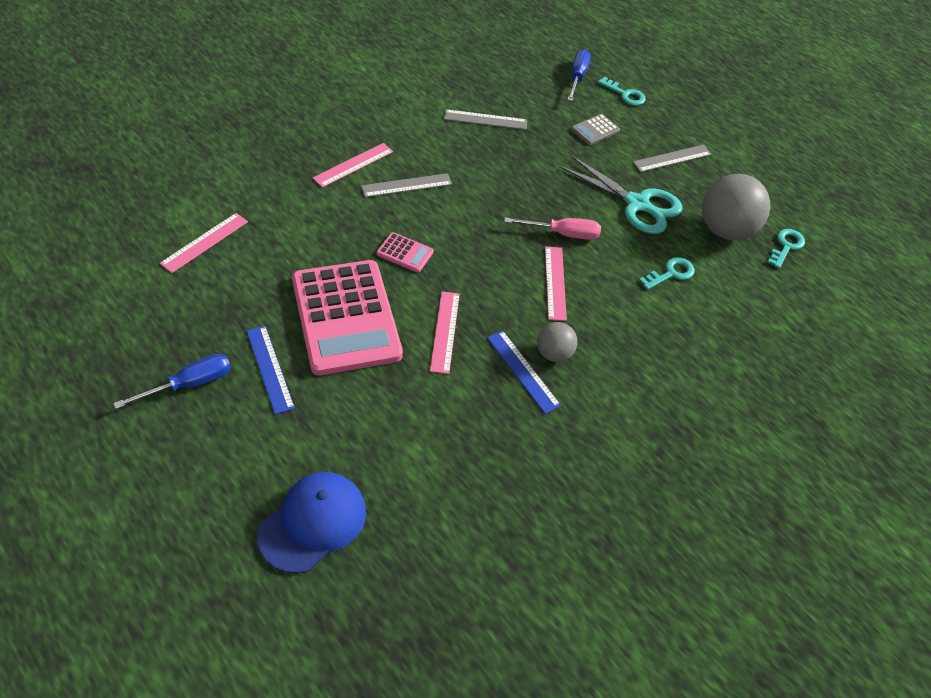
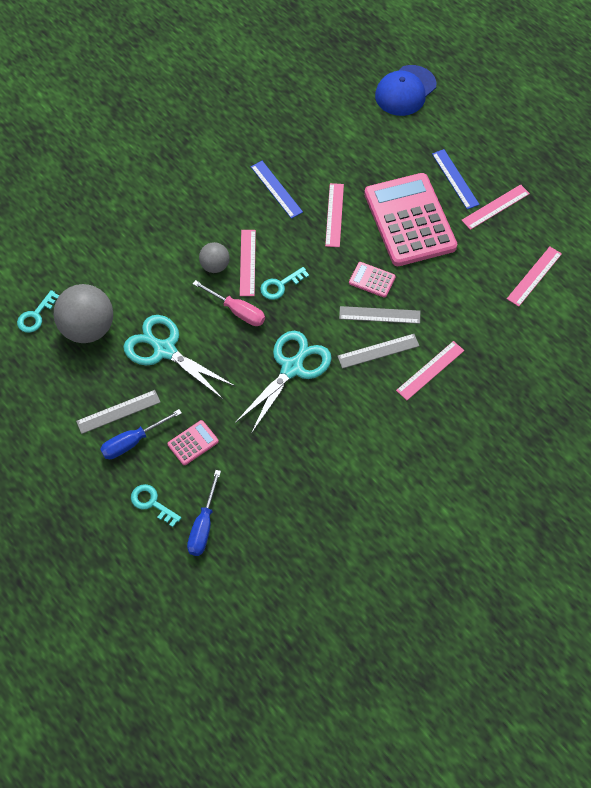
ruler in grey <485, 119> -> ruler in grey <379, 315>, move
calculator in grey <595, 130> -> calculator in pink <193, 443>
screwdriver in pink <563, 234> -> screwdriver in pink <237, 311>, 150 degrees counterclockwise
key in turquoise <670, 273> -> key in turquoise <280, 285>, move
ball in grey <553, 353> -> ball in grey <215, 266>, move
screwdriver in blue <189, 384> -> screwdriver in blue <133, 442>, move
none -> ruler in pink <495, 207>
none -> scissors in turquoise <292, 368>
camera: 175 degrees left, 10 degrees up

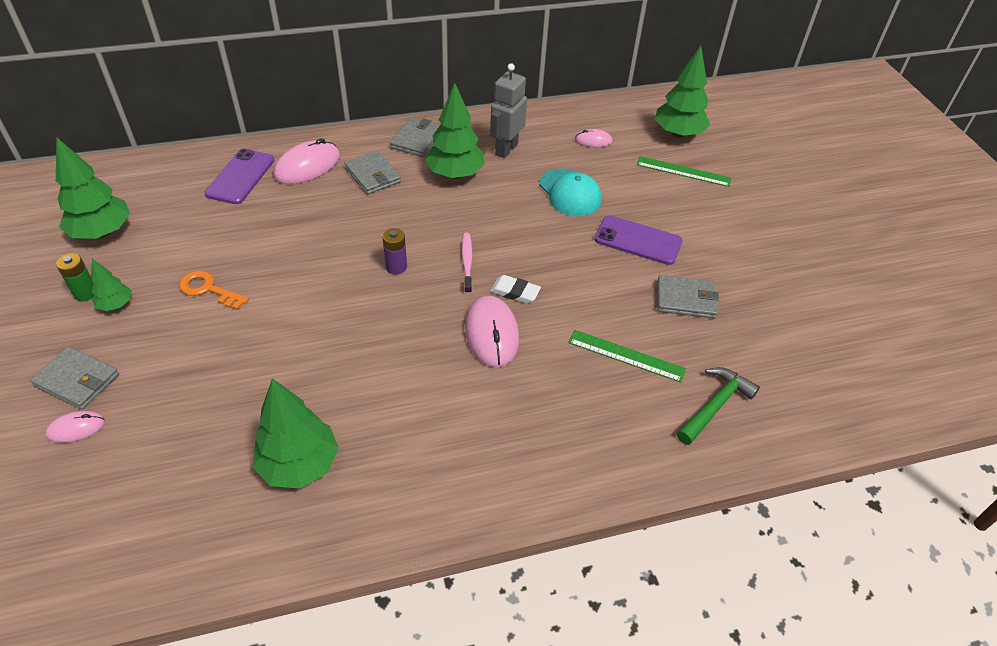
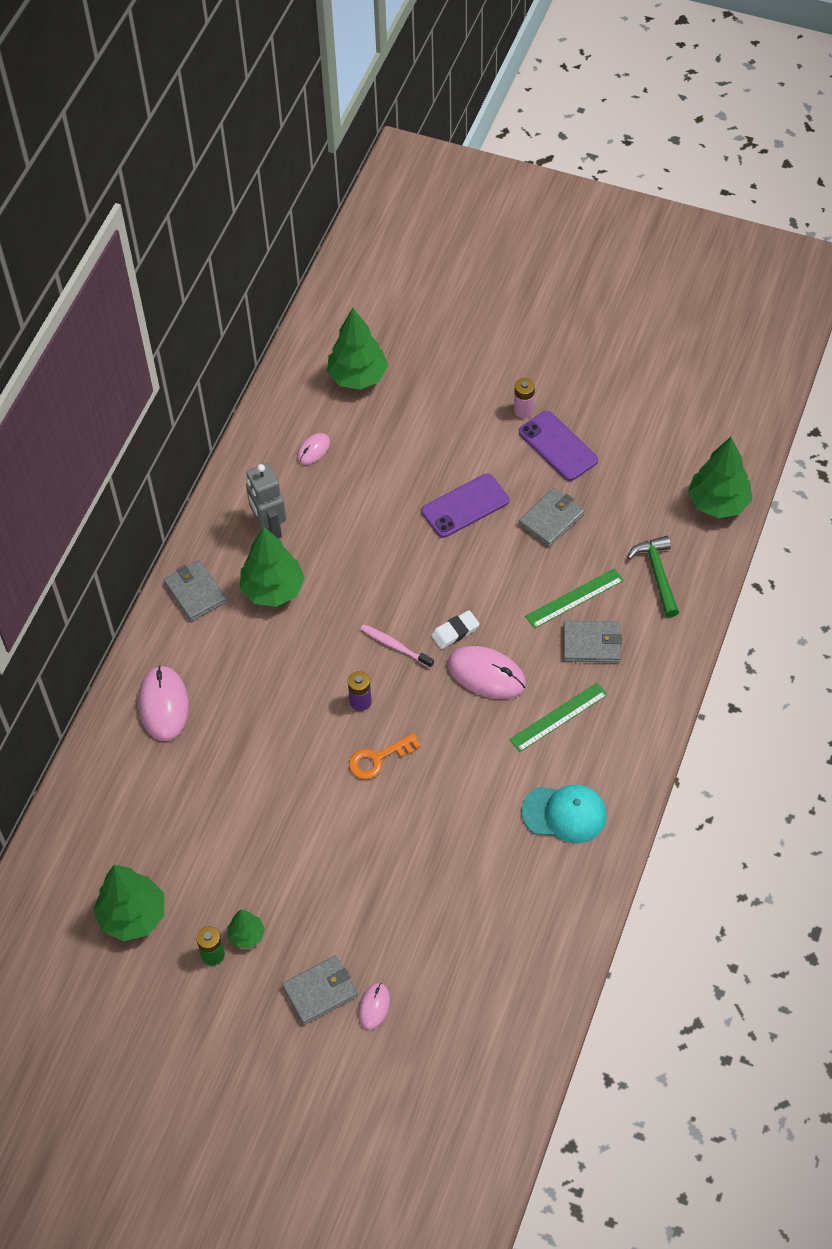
phone in purple <240, 177> -> phone in purple <558, 446>, move
wallet in grey <373, 175> -> wallet in grey <591, 643>, move
ruler in green <683, 171> -> ruler in green <558, 717>, move
cap in turquoise <570, 193> -> cap in turquoise <564, 814>, move
key in orange <208, 289> -> key in orange <378, 759>, move
tree in green <299, 465> -> tree in green <718, 503>, move
none -> battery in pink <523, 410>
camera: 50 degrees left, 10 degrees up

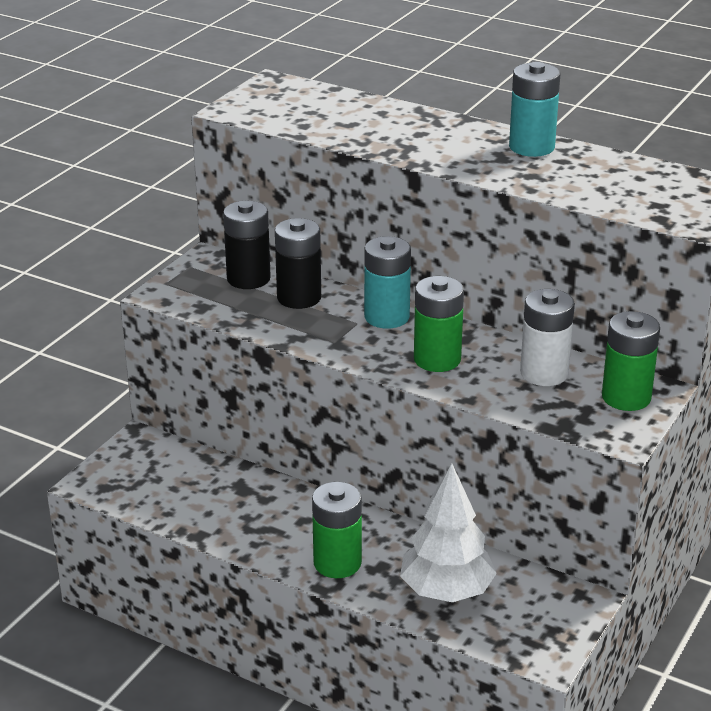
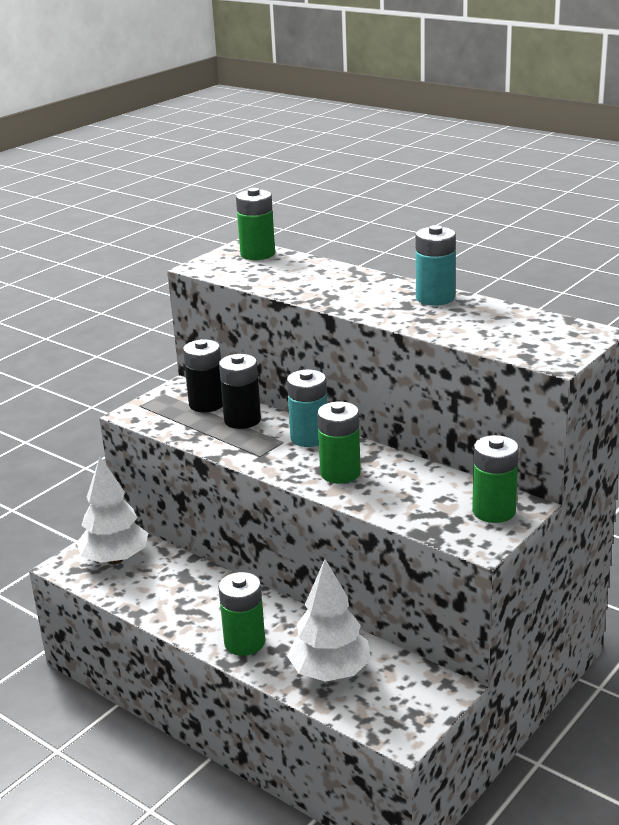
battery in white <544, 373> -> none
none -> battery in green <257, 254>
none -> tree in white <115, 559>
camera: 10 degrees right, 5 degrees down

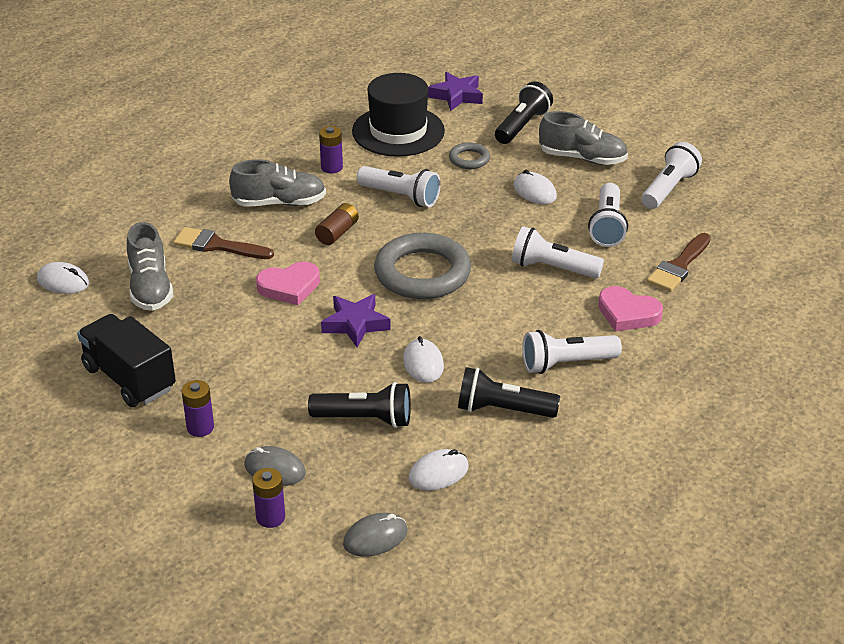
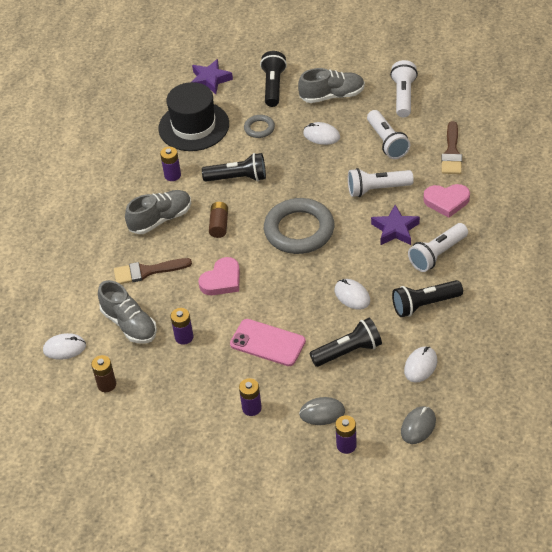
flashlight in white <400, 196> -> flashlight in black <238, 178>
star in purple <355, 324> -> star in purple <395, 229>, move
truck in black <129, 378> -> none
none -> battery in purple <184, 337>
none -> phone in pink <267, 343>
none -> battery in brown <107, 384>
camera: 25 degrees left, 10 degrees up

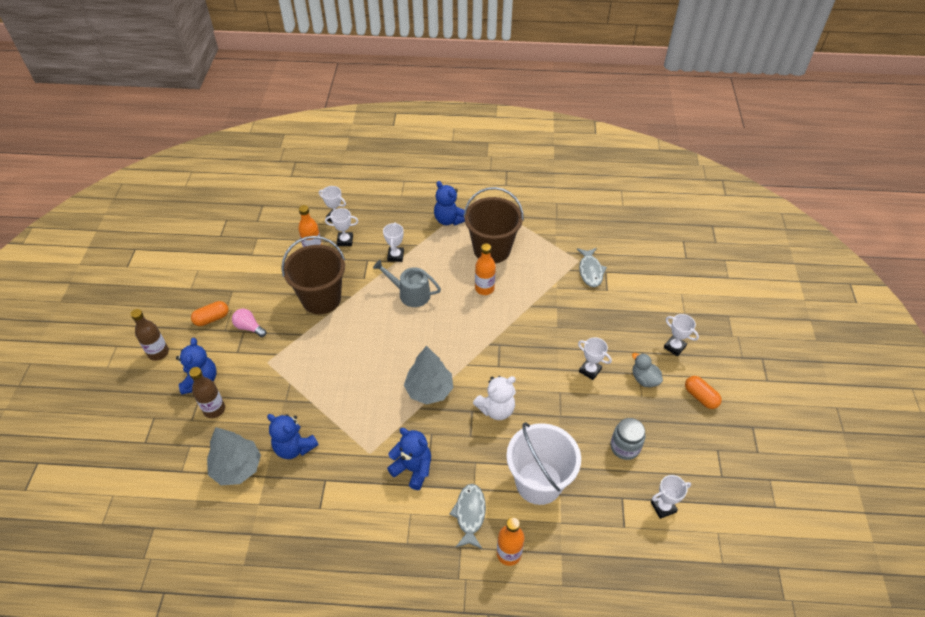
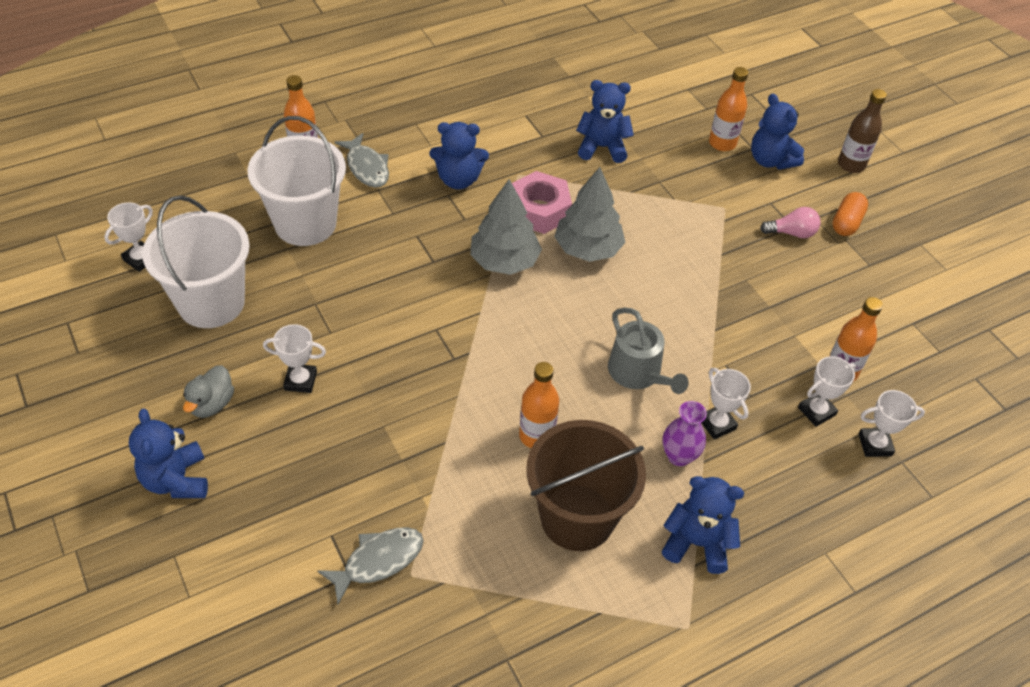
bucket in brown <321, 299> -> none
fish in grey <590, 271> -> fish in grey <378, 561>, 90 degrees clockwise
watering can in grey <410, 293> -> watering can in grey <638, 373>, 75 degrees clockwise
trophy in white <674, 347> -> teddy bear in blue <176, 480>
duck in grey <644, 379> -> duck in grey <212, 404>, 90 degrees clockwise
bottle in brown <214, 409> -> bottle in orange <722, 143>
teddy bear in white <496, 409> -> none
capsule in orange <700, 397> -> none
jar in grey <625, 447> -> bucket in white <211, 303>
tree in grey <237, 468> -> tree in grey <588, 249>, move
none -> nut in pink <539, 210>
none -> vase in purple <679, 456>
camera: 145 degrees right, 0 degrees up

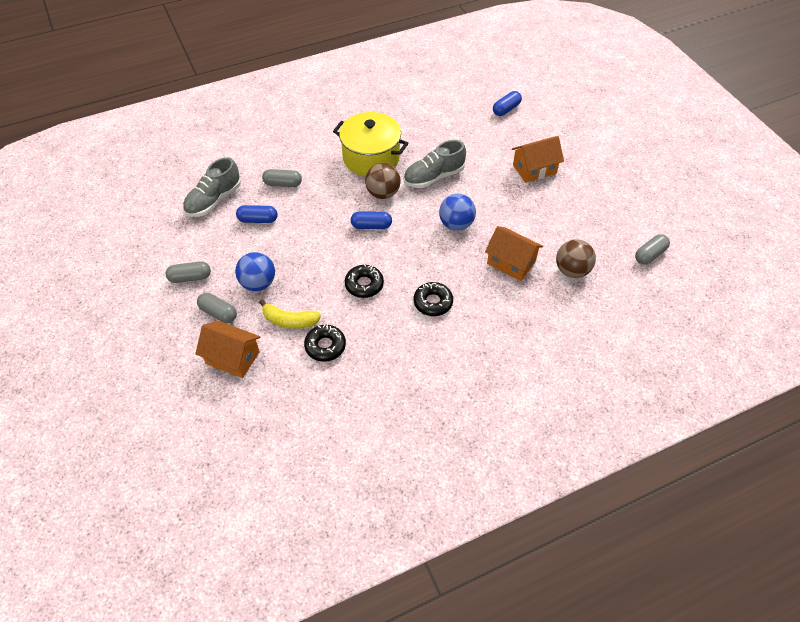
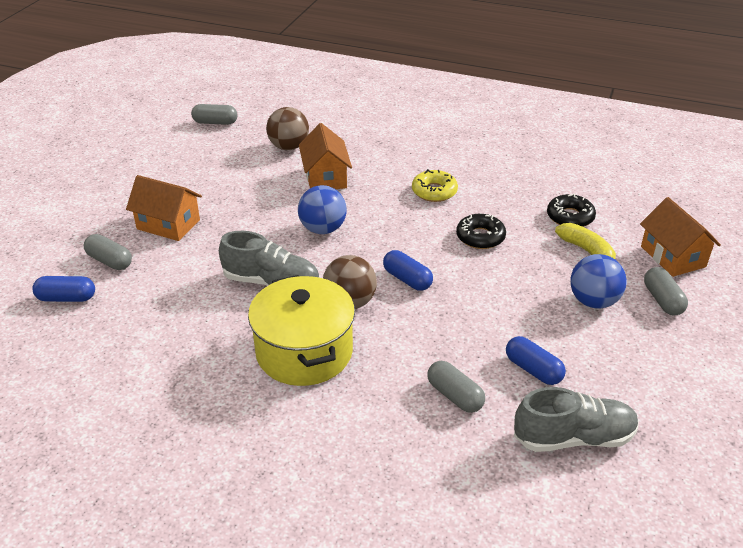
capsule in grey <190, 277> -> capsule in grey <109, 261>, move
donut in black <433, 302> -> donut in yellow <434, 191>
camera: 135 degrees left, 15 degrees down

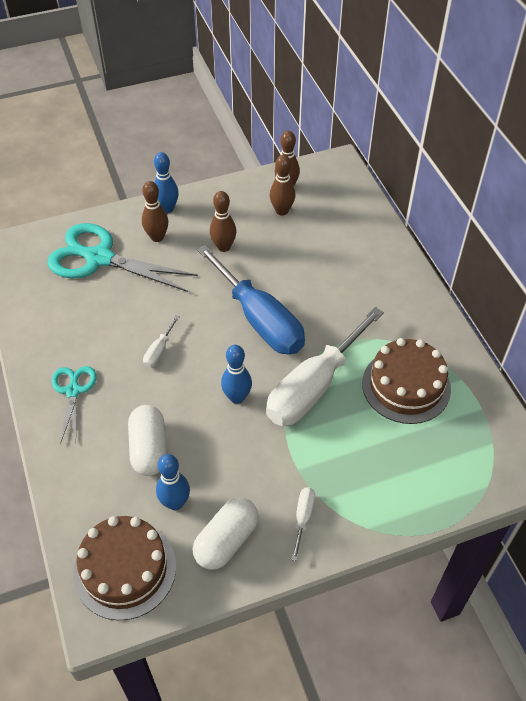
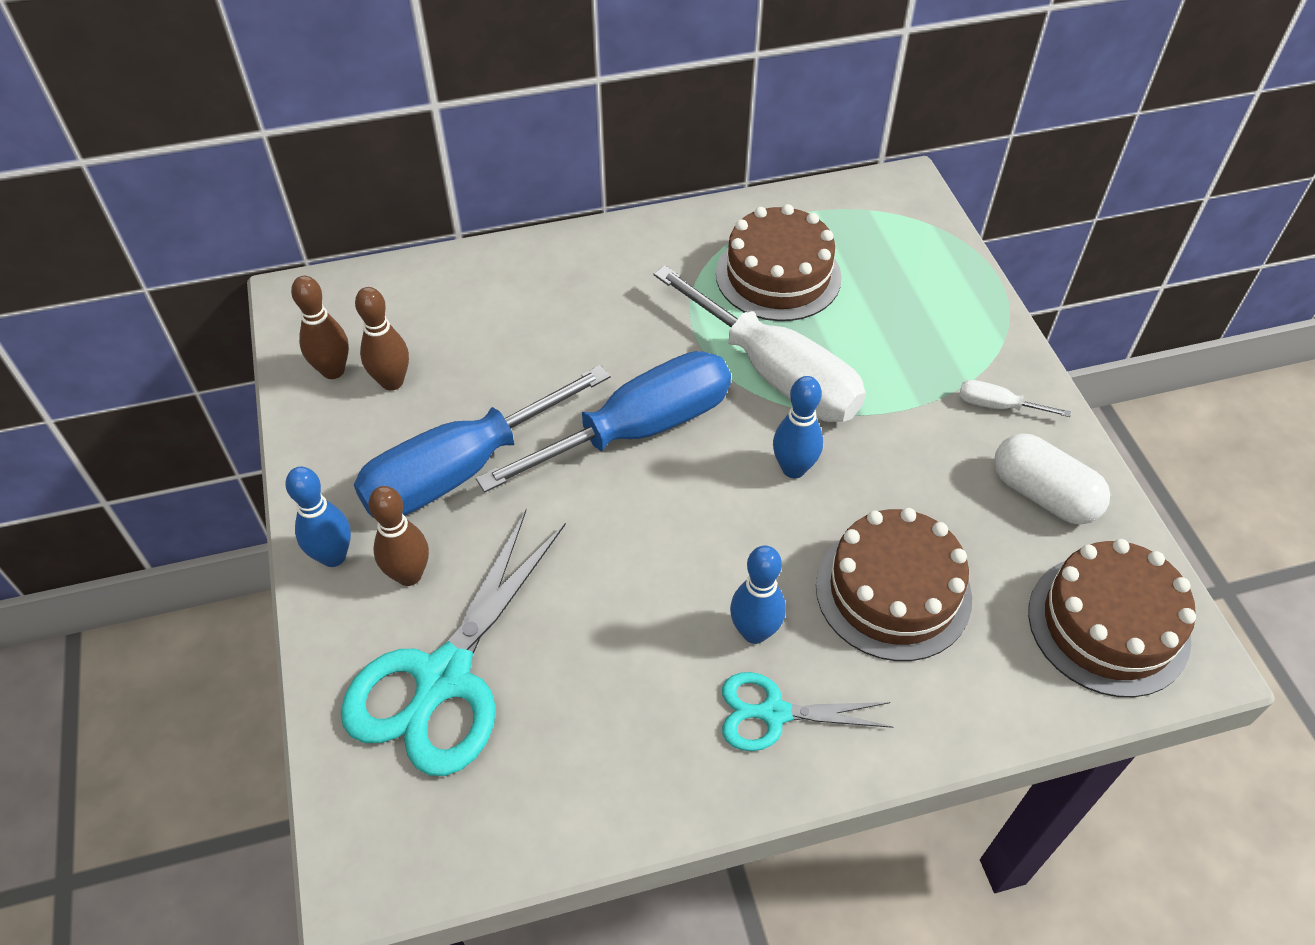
bowling pin in brown <223, 247> -> screwdriver in blue <461, 470>
screwdriver in white <159, 351> -> none
capsule in white <149, 448> -> cake in brown <893, 591>
bowling pin in blue <175, 503> -> bowling pin in blue <754, 632>, move
camera: 85 degrees left, 0 degrees up

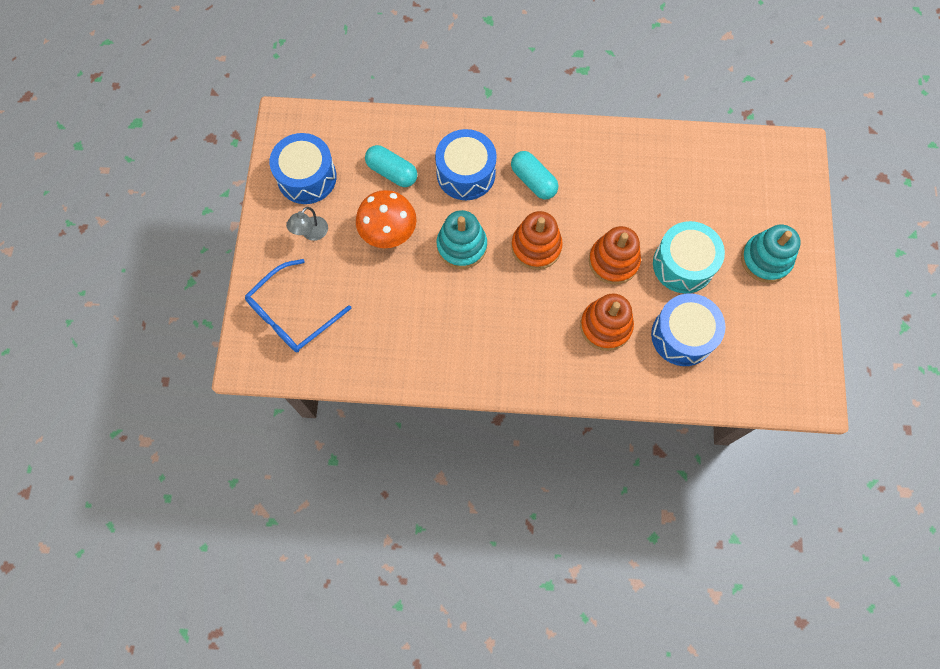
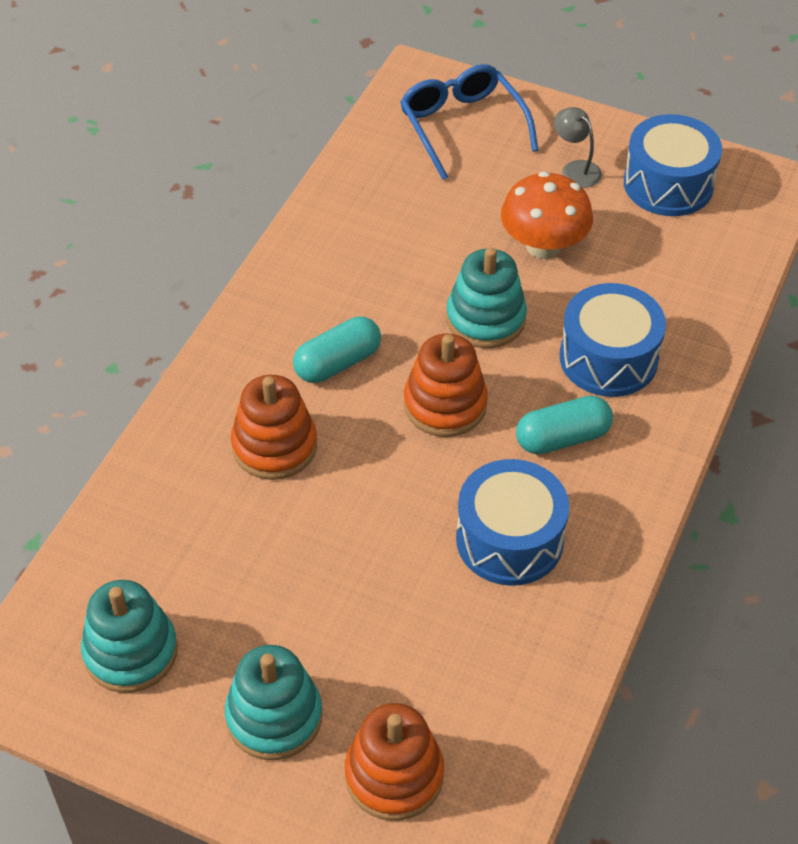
capsule in turquoise <392, 172> -> capsule in turquoise <337, 363>, move
drum in turquoise <683, 264> -> none
stacking toy in orange <613, 261> -> stacking toy in orange <394, 775>, move
drum in blue <682, 336> -> drum in blue <509, 539>, move
none -> stacking toy in turquoise <131, 652>
camera: 110 degrees right, 20 degrees down

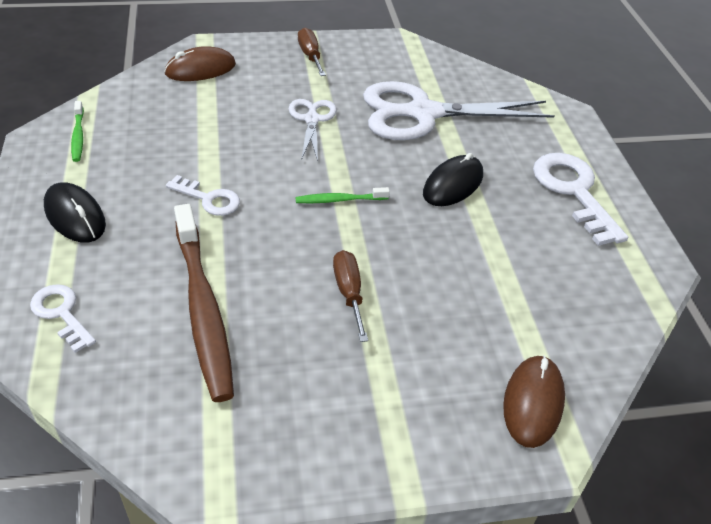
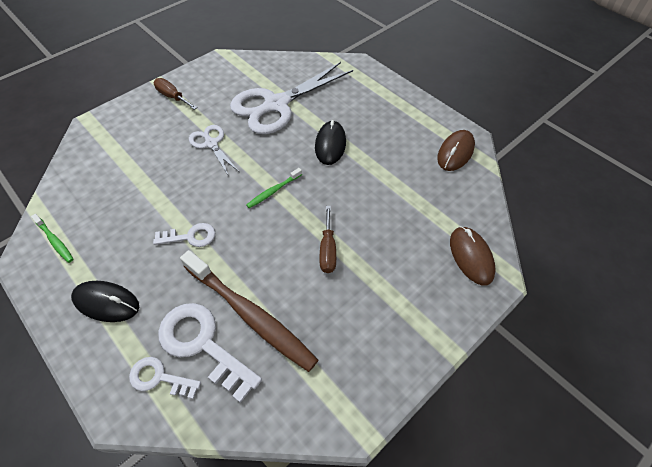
mouse in brown <200, 69> -> mouse in brown <455, 152>, move
key in white <574, 192> -> key in white <203, 344>, move
screwdriver in brown <349, 293> -> screwdriver in brown <327, 250>, 135 degrees counterclockwise
camera: 30 degrees left, 10 degrees up

